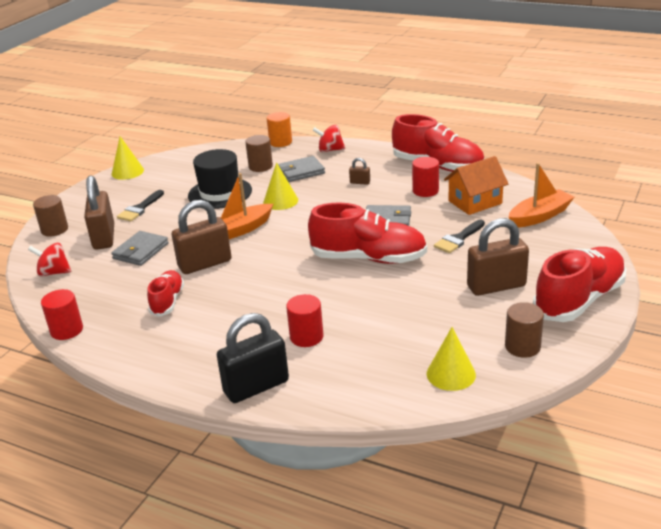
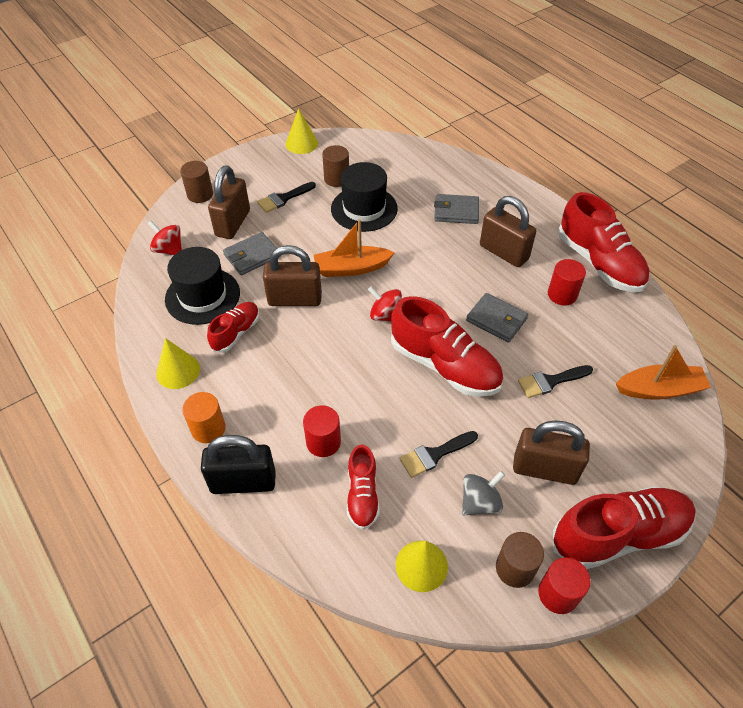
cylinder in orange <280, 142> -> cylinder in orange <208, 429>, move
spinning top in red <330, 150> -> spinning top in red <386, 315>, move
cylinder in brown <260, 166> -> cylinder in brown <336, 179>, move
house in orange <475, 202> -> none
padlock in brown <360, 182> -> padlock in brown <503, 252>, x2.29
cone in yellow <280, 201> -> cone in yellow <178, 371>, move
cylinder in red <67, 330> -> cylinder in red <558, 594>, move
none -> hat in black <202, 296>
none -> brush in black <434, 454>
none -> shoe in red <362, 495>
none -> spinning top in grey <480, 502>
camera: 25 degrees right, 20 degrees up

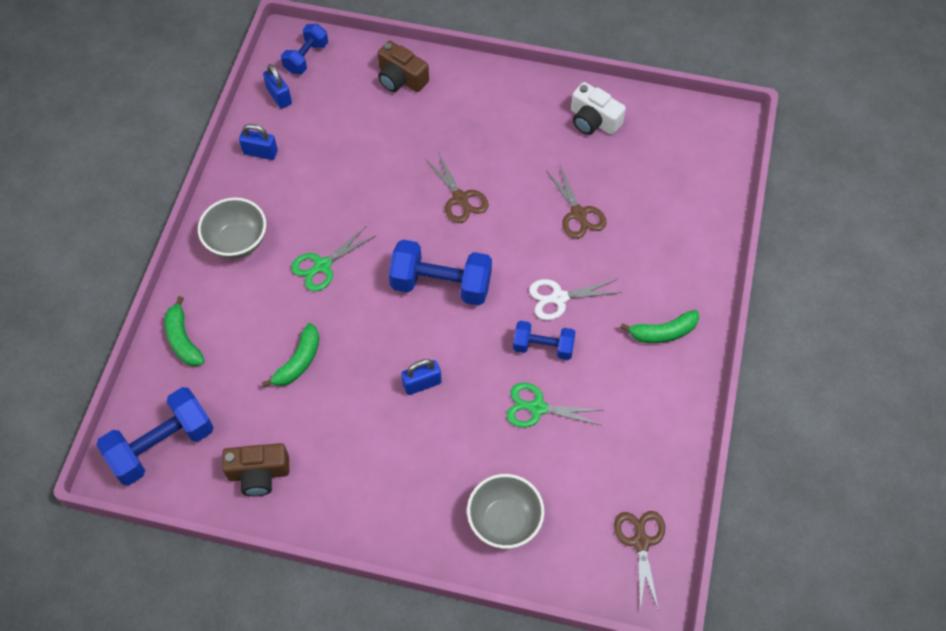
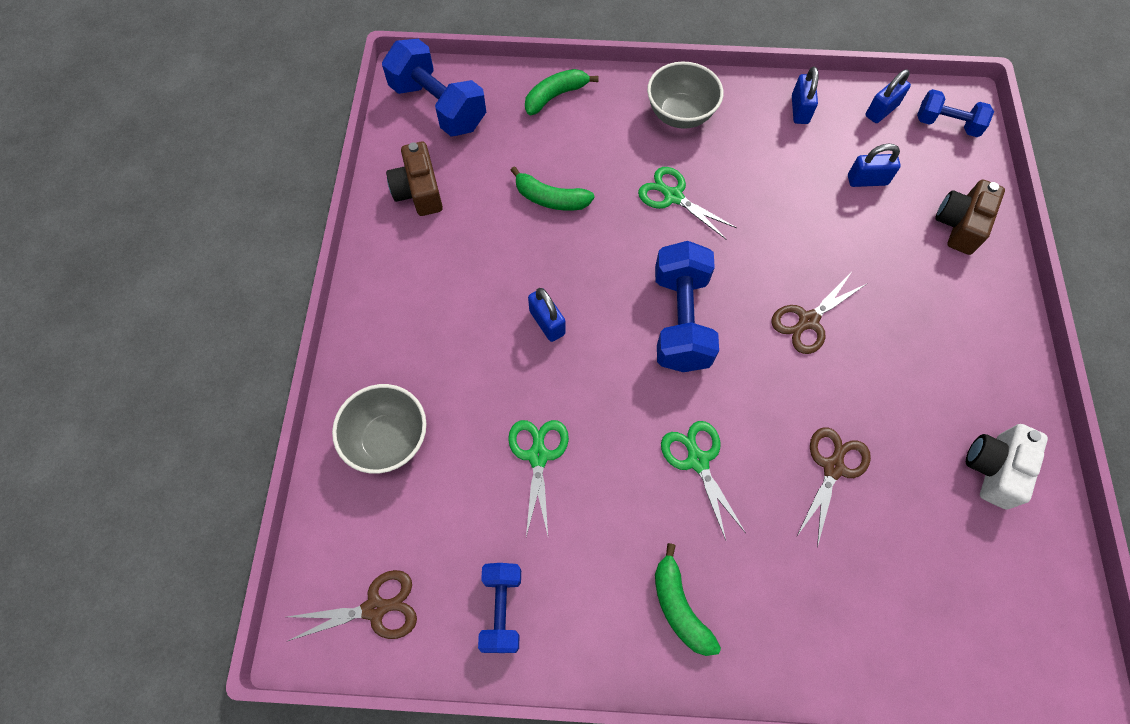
scissors in brown <578, 213> -> scissors in brown <833, 468>, 150 degrees clockwise
scissors in white <559, 298> -> scissors in green <698, 461>
dumbbell in blue <543, 347> -> dumbbell in blue <502, 609>, move
none -> padlock in blue <867, 180>
camera: 80 degrees right, 5 degrees up

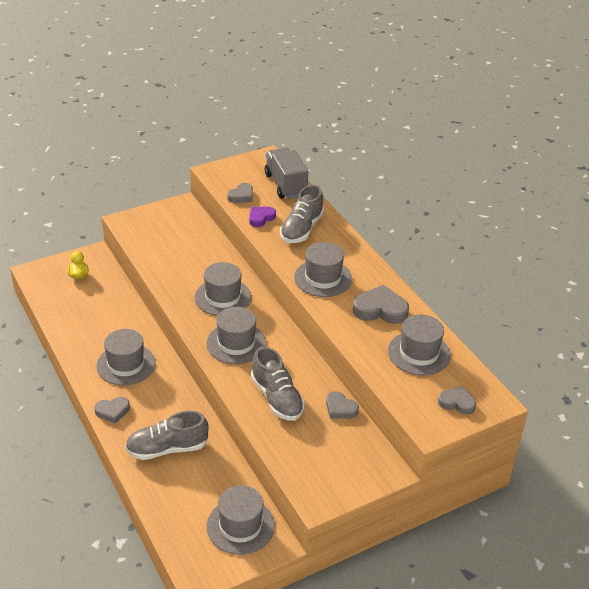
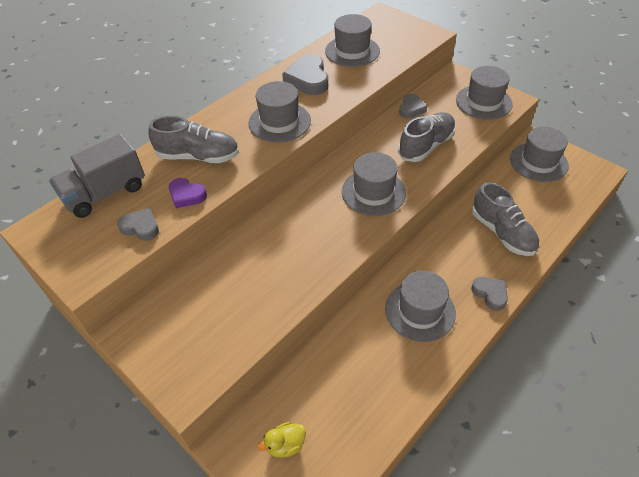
hat in grey <222, 297> -> hat in grey <483, 102>, move
heart in grey <457, 403> -> none
camera: 105 degrees left, 10 degrees up

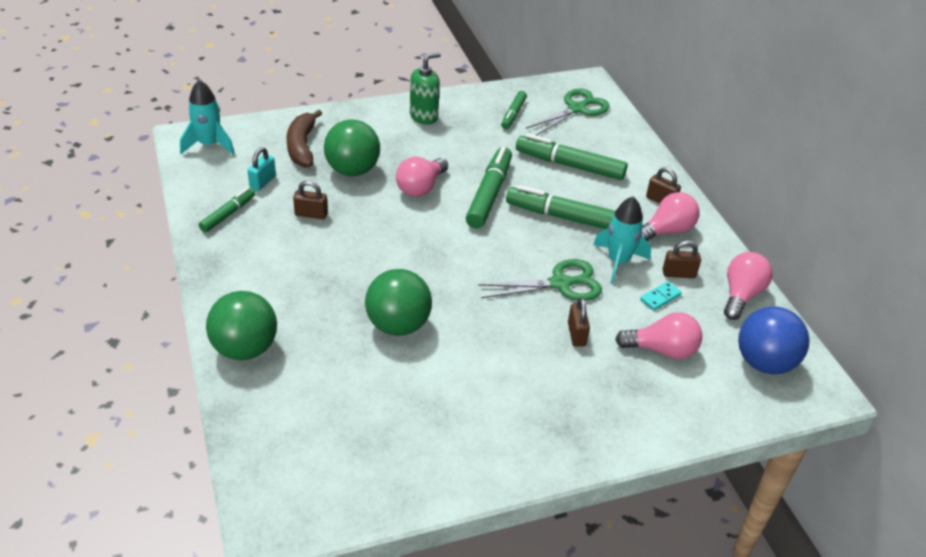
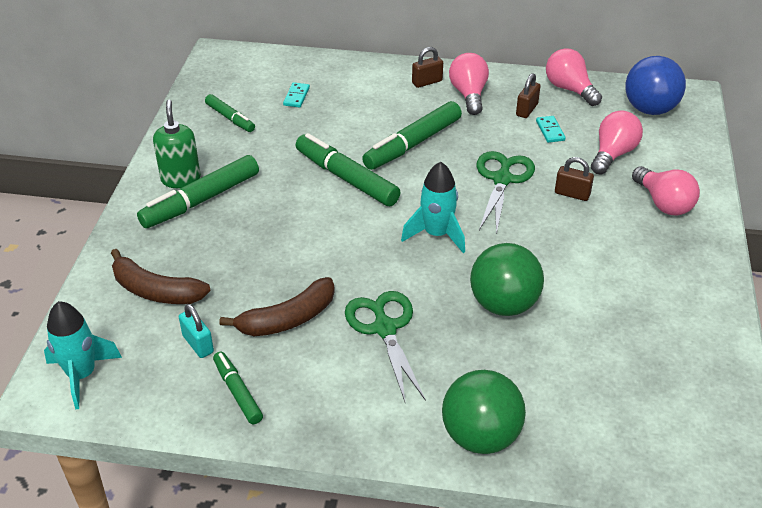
scissors in green <576, 109> -> scissors in green <385, 329>, move
ball in green <352, 170> -> none
marker in green <569, 165> -> marker in green <201, 200>, move
light bulb in pink <421, 187> -> light bulb in pink <663, 203>, move
padlock in brown <311, 214> -> banana in brown <288, 319>
rocket in turquoise <618, 262> -> rocket in turquoise <436, 234>, move
none -> domino in turquoise <296, 96>
camera: 60 degrees left, 0 degrees up

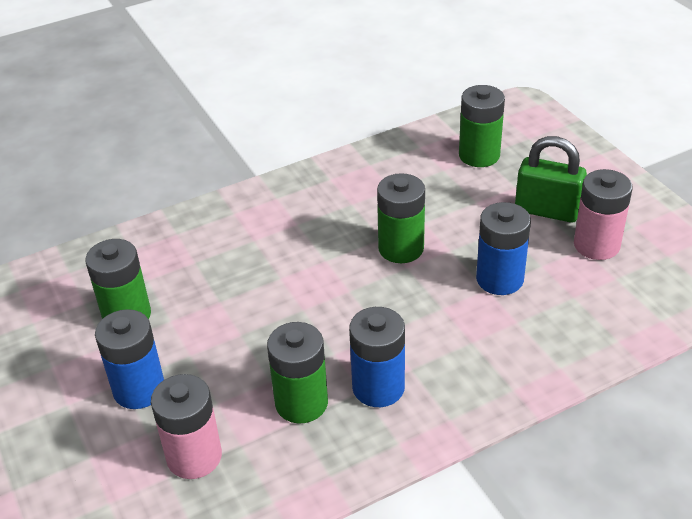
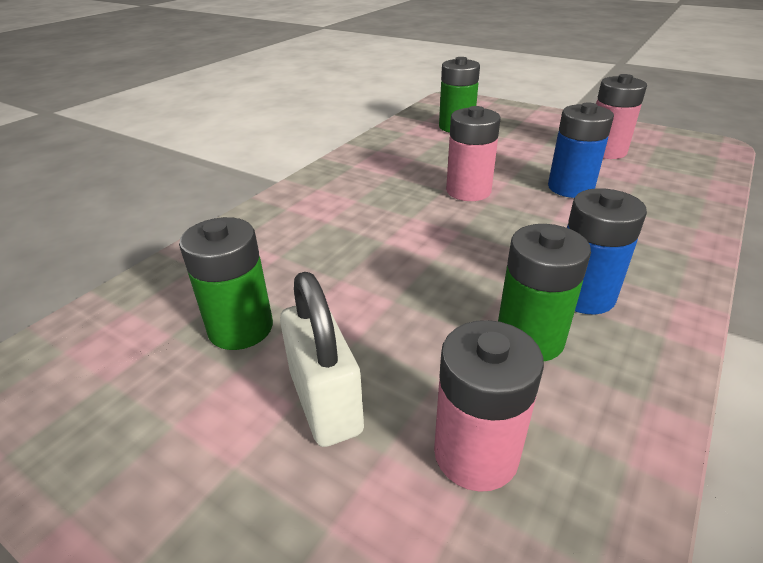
padlock in green <547, 210> -> none
battery in green <401, 248> -> battery in pink <468, 191>
battery in blue <139, 389> -> padlock in white <326, 402>
camera: 30 degrees left, 5 degrees down

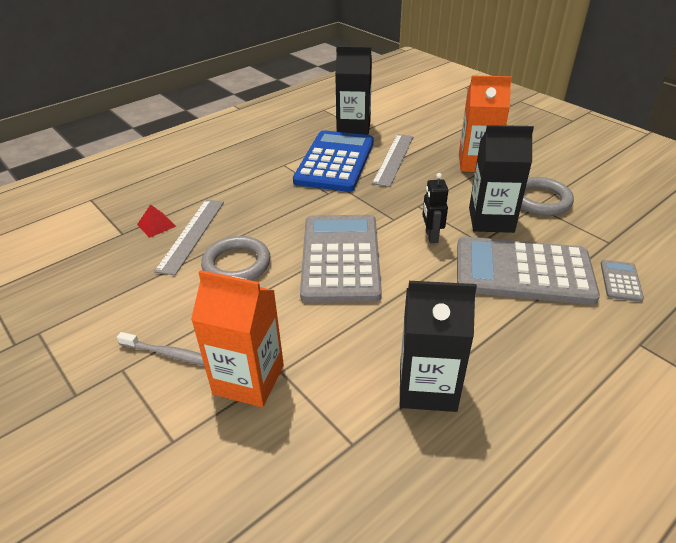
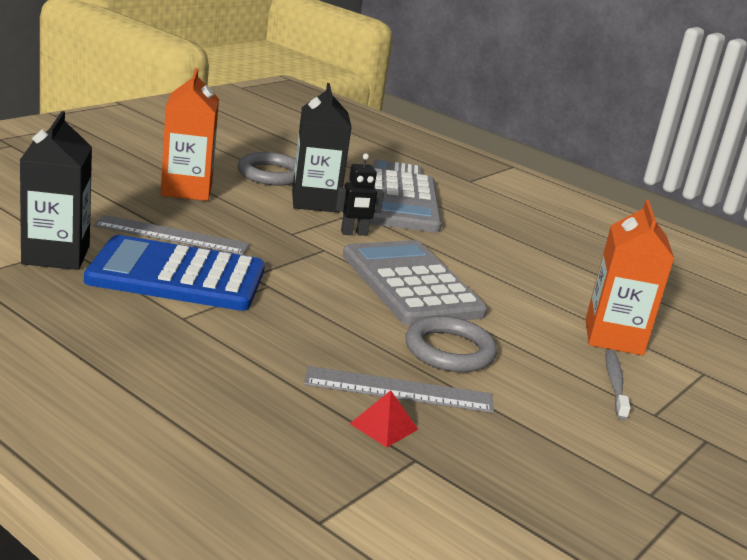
calculator in grey <341, 258> -> calculator in grey <411, 284>, 75 degrees clockwise
carton in black <427, 387> -> none
camera: 105 degrees left, 15 degrees down

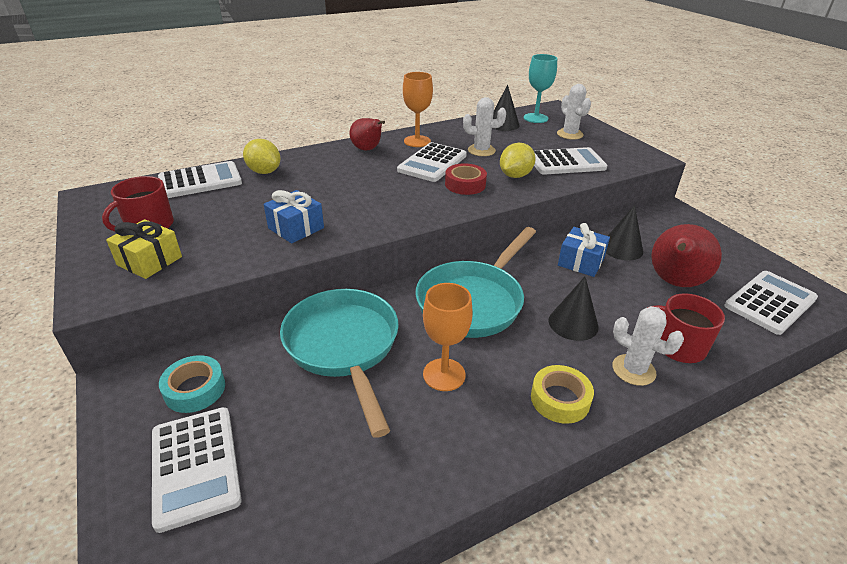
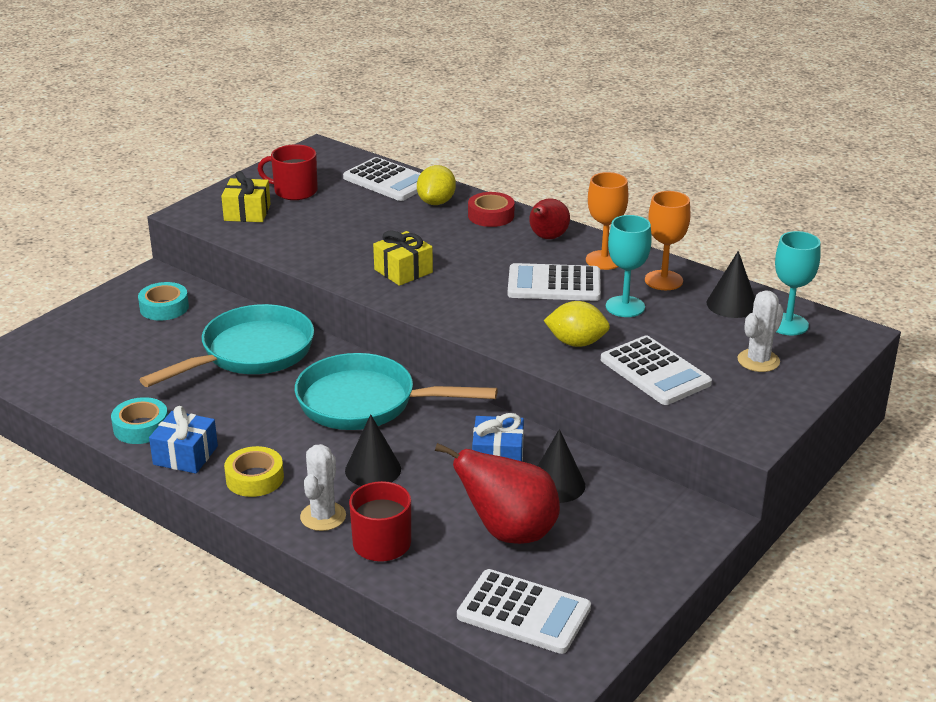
cactus in white <481, 150> -> goblet in turquoise <625, 307>
tape in red <465, 184> -> tape in red <491, 215>, move
gift in blue <296, 228> -> gift in blue <185, 455>, move
goblet in orange <444, 374> -> goblet in orange <663, 280>, move
calculator in white <195, 466> -> none
none -> gift in yellow <403, 271>
none -> tape in turquoise <141, 427>
camera: 65 degrees right, 5 degrees down

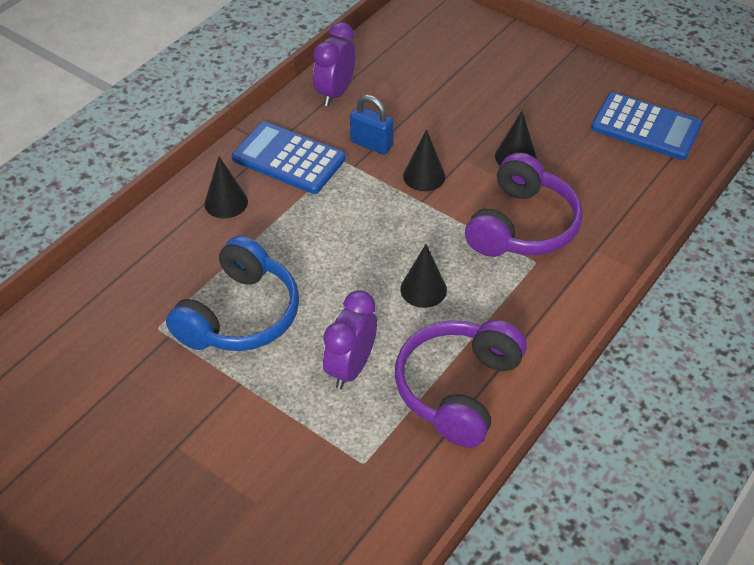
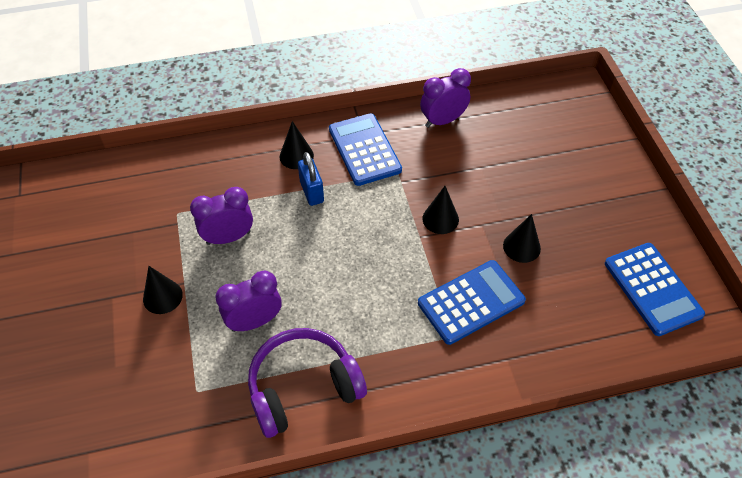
padlock in blue <371, 144> -> padlock in blue <312, 192>, move
headphones in purple <522, 225> -> calculator in blue <471, 302>
headphones in blue <240, 315> -> clock in purple <228, 237>
cone in black <423, 289> -> cone in black <162, 297>, move
camera: 40 degrees right, 5 degrees up

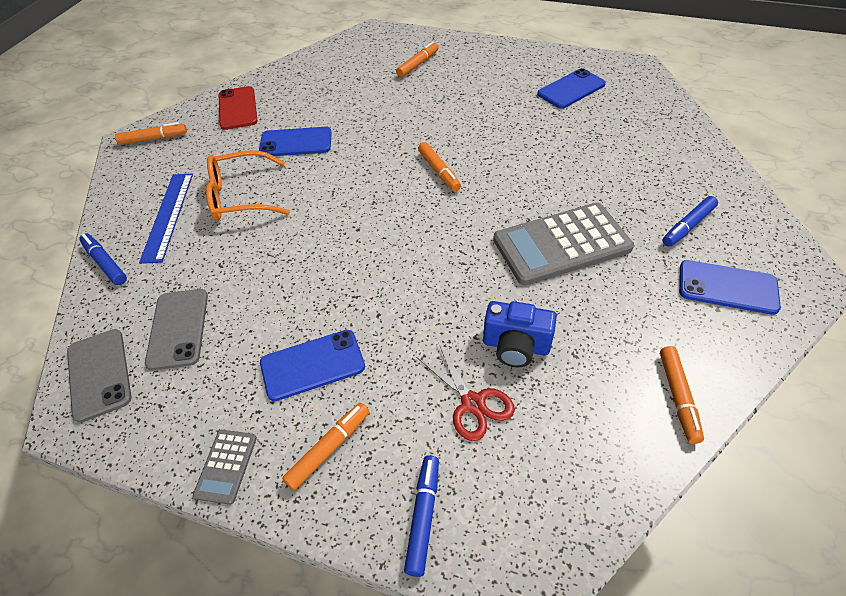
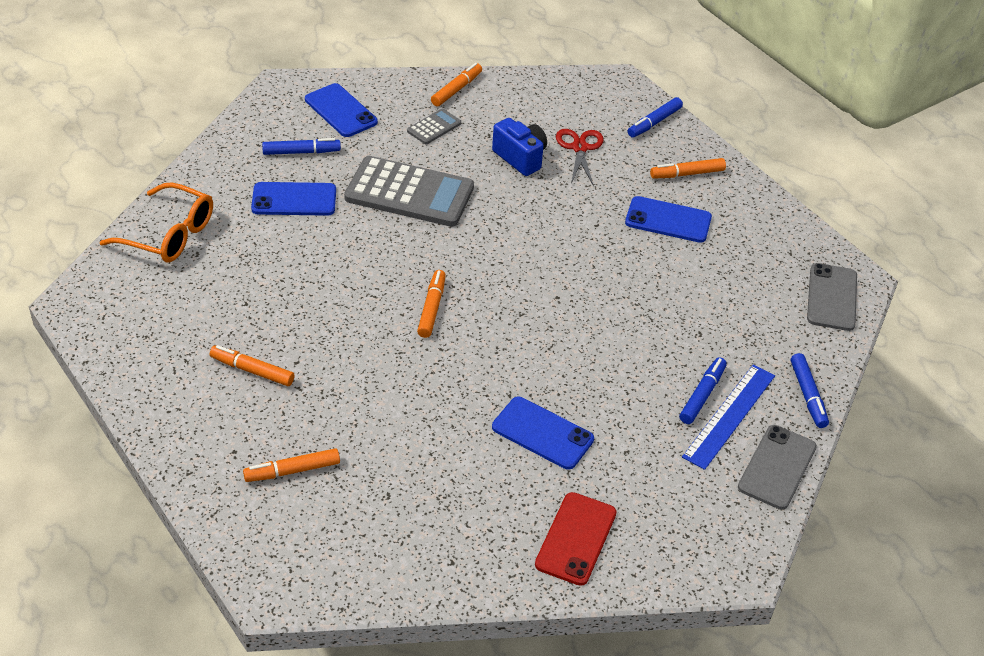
phone in blue <571, 89> -> phone in blue <294, 199>, move
marker in orange <153, 139> -> marker in orange <252, 370>, move
glasses in orange <240, 196> -> glasses in orange <169, 235>, move
phone in grey <178, 328> -> phone in grey <777, 467>, move
calculator in grey <226, 466> -> calculator in grey <434, 127>, move
none -> marker in blue <702, 395>
camera: 150 degrees left, 5 degrees down

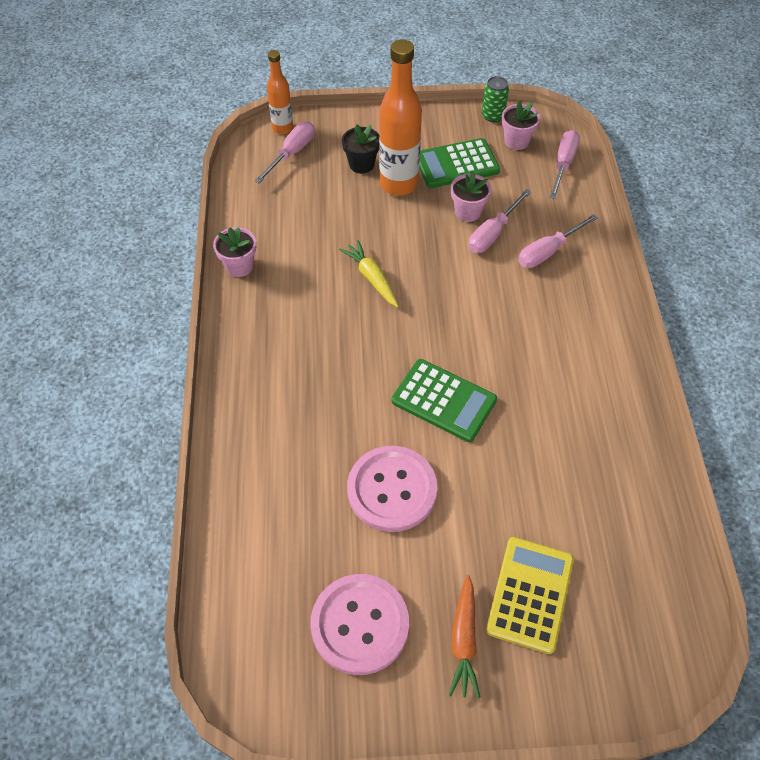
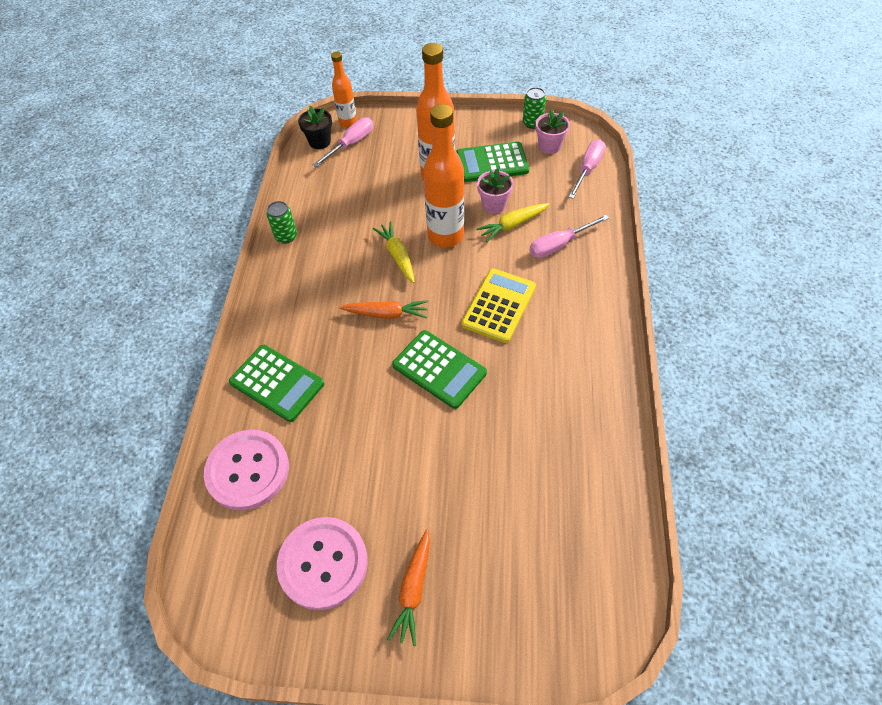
flower pot in black <361, 164> -> flower pot in black <319, 142>, move
screwdriver in pink <493, 233> -> carrot in yellow <512, 225>
flower pot in pink <239, 266> -> can in green <286, 236>
button in pink <392, 490> -> button in pink <248, 470>, move
calculator in yellow <530, 594> -> calculator in yellow <499, 306>, move
none -> bottle in orange <445, 236>
none -> carrot in orange <386, 314>
none -> calculator in green <277, 383>
camera: 10 degrees right, 0 degrees up

